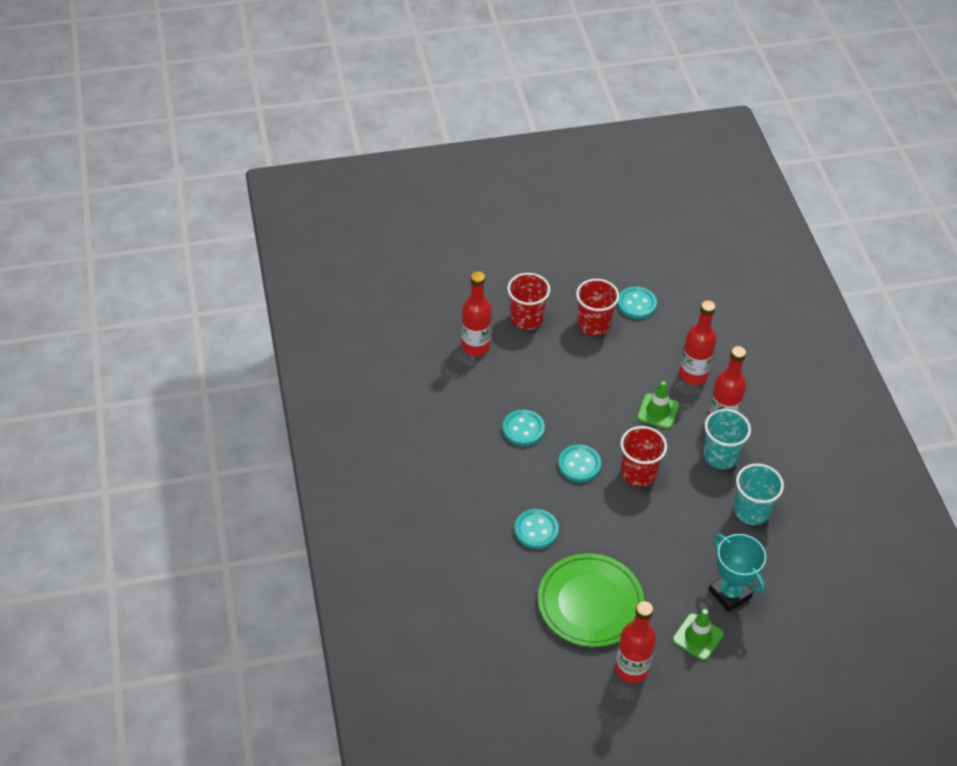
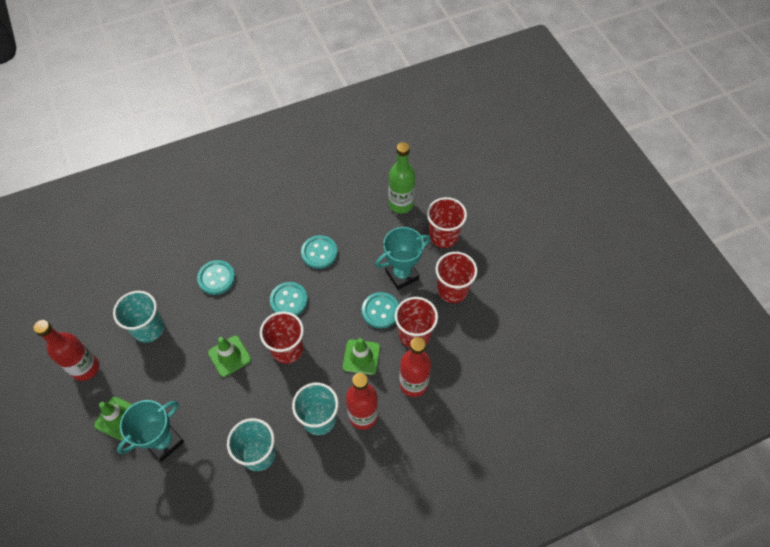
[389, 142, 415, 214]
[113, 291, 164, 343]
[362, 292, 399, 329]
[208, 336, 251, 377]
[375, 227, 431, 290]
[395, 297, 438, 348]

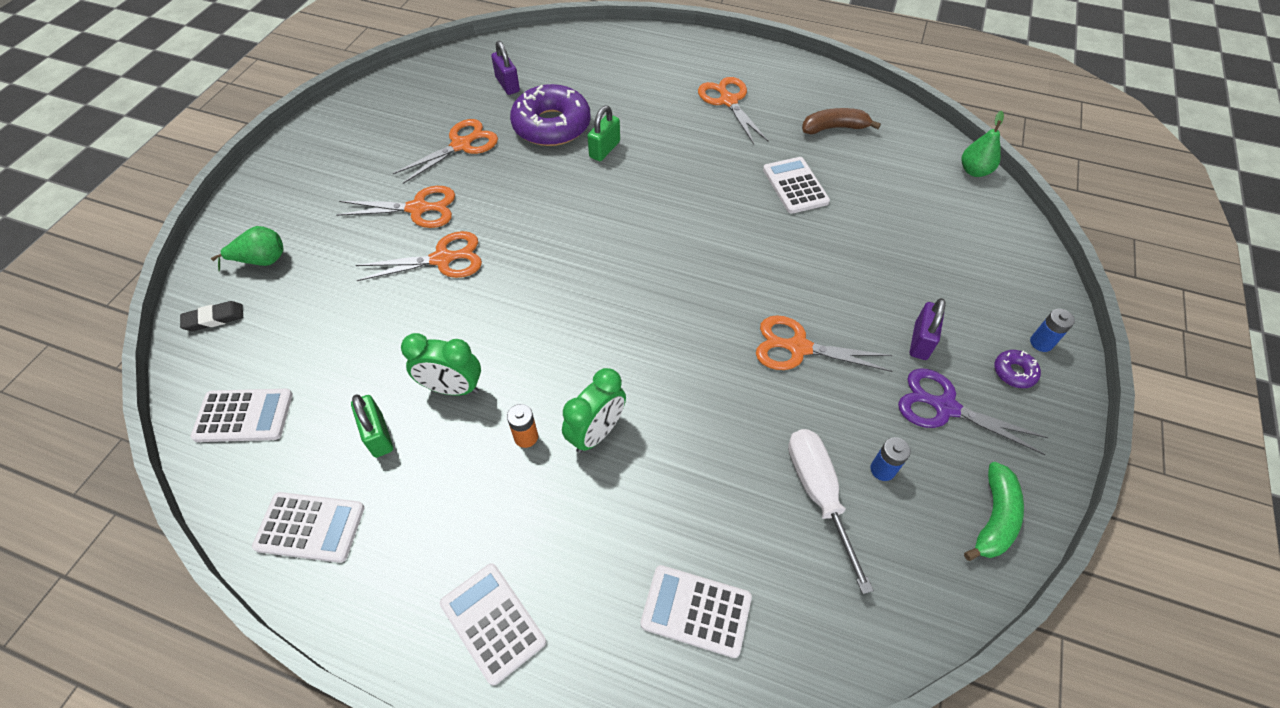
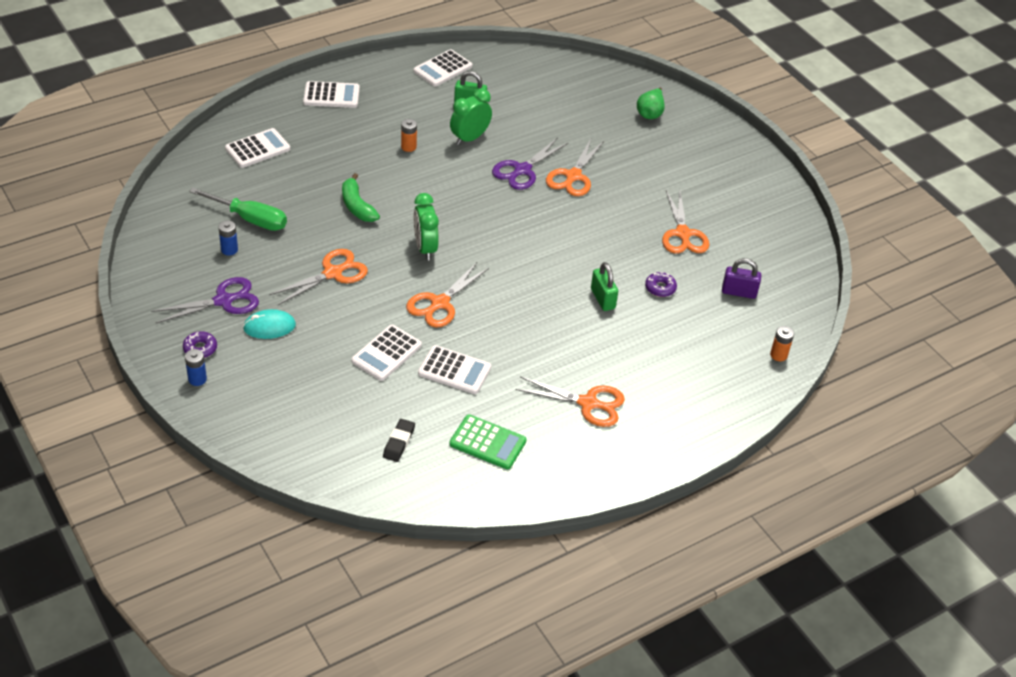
[383, 419, 415, 462]
[351, 325, 422, 381]
[406, 262, 489, 328]
[645, 272, 677, 297]
[414, 193, 439, 260]
[189, 188, 287, 231]
[449, 414, 526, 470]
[243, 309, 296, 339]
[962, 111, 1004, 177] (first image)
[342, 173, 380, 222]
[492, 137, 569, 190]
[770, 326, 794, 361]

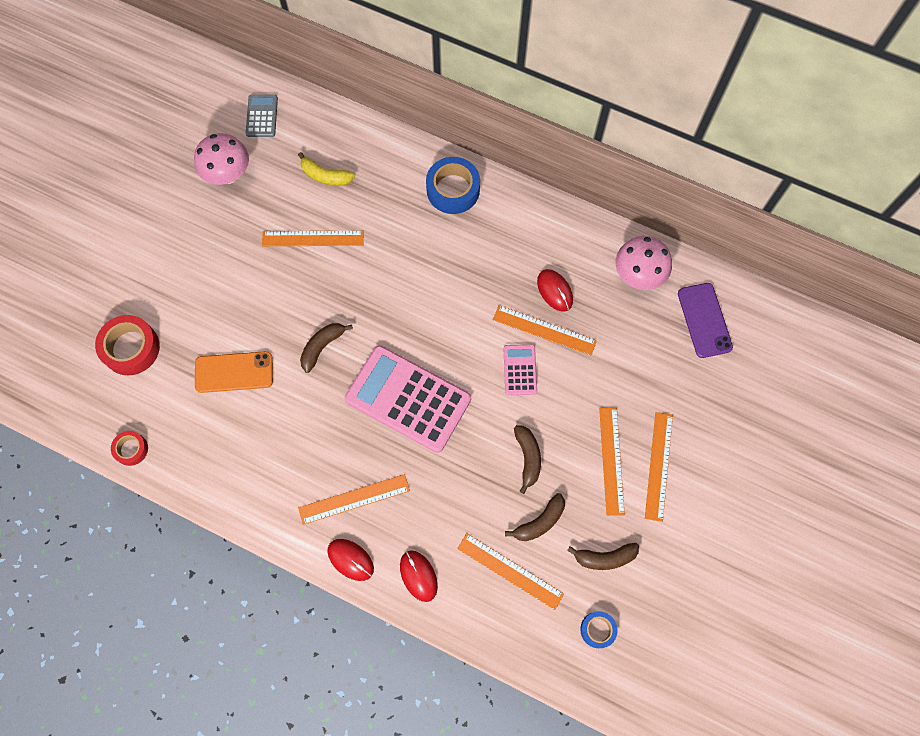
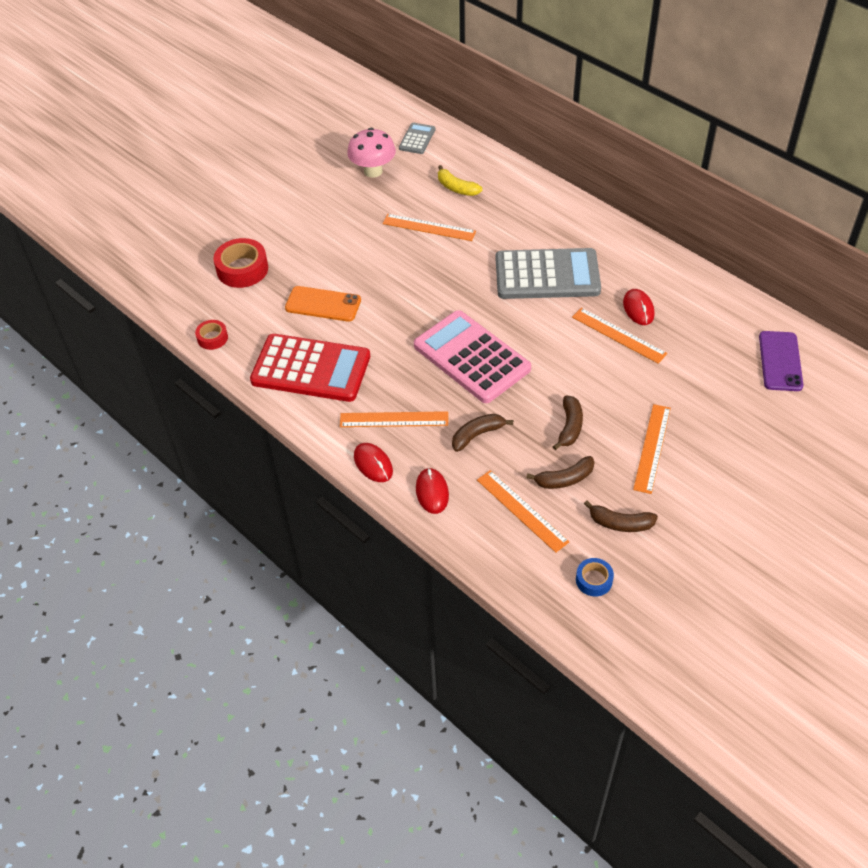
[452, 414, 513, 452]
[426, 157, 480, 214] (first image)
[504, 344, 537, 395] (first image)
[615, 236, 672, 290] (first image)
[645, 412, 673, 522] (first image)
[250, 334, 370, 402]
[496, 248, 601, 299]

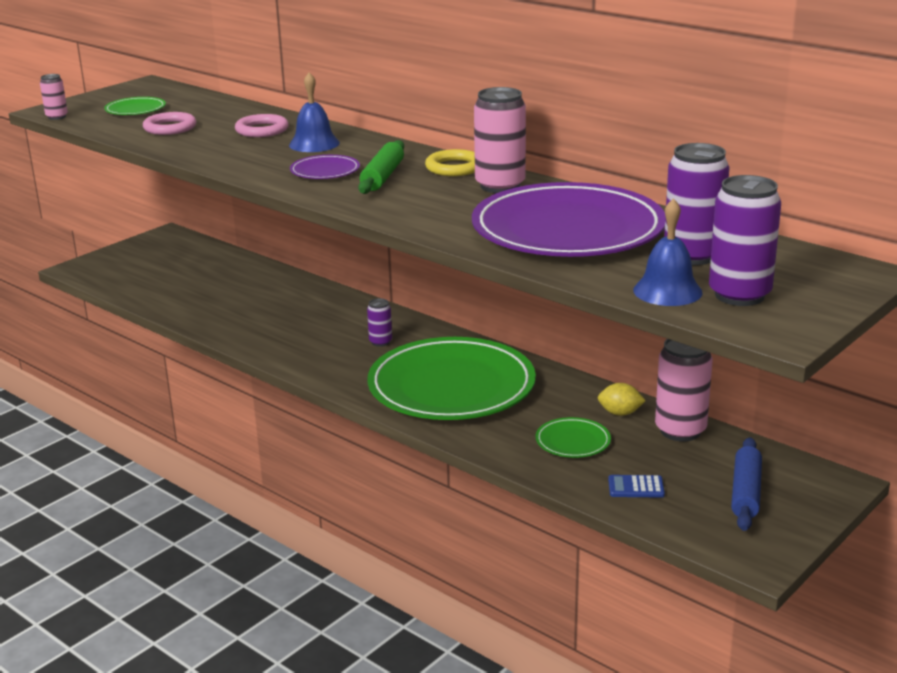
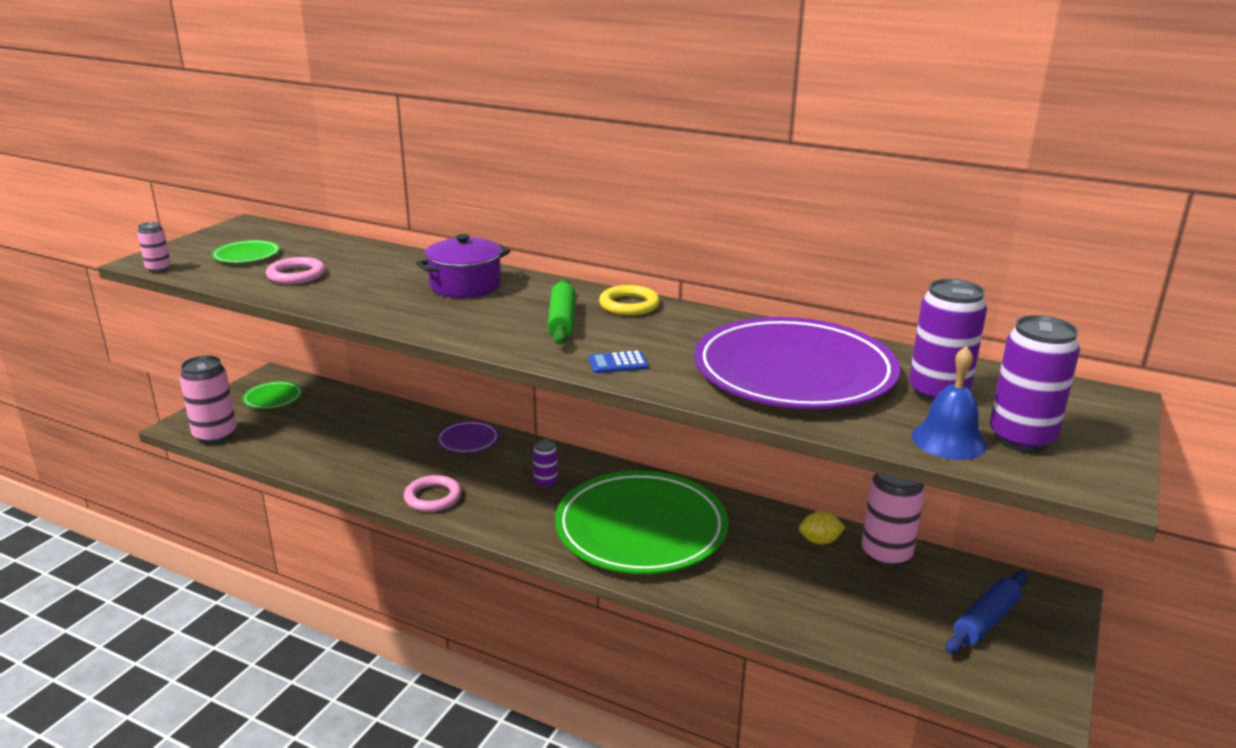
[404, 475, 462, 512]
[416, 234, 510, 298]
[437, 421, 499, 453]
[179, 355, 237, 444]
[242, 381, 302, 409]
[589, 351, 648, 373]
[945, 572, 1027, 654]

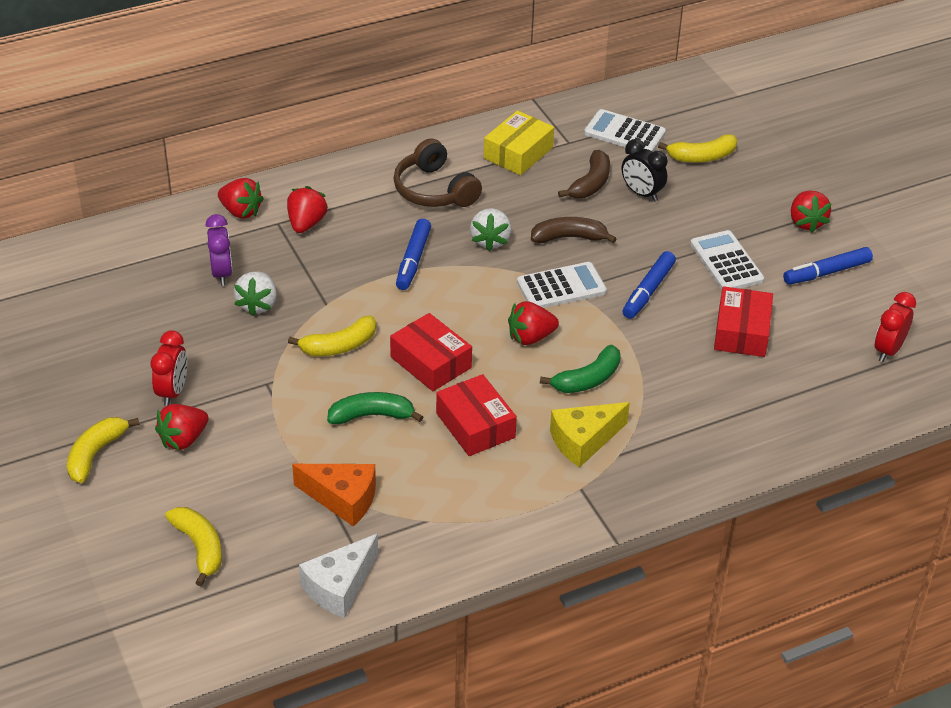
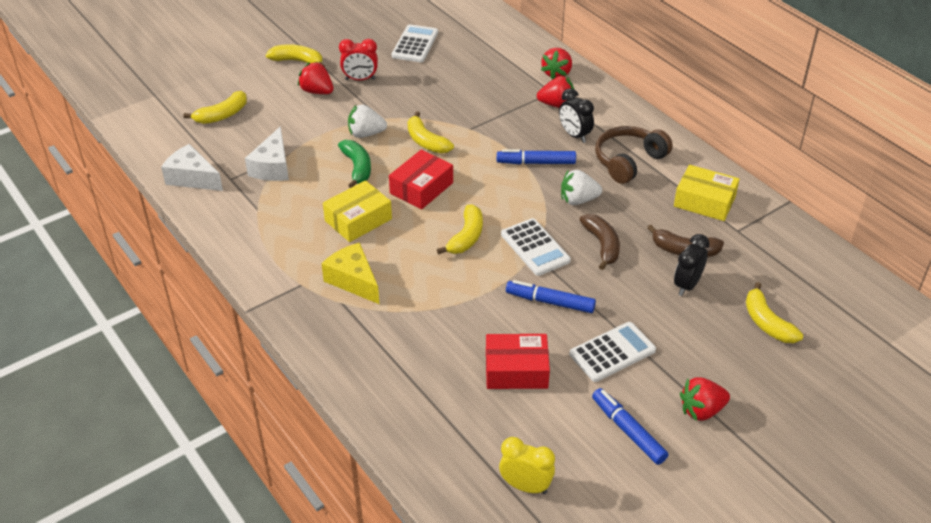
[206, 214, 233, 286] (first image)
[348, 104, 387, 138]
[245, 126, 289, 181]
[323, 180, 392, 242]
[437, 205, 483, 255]
[540, 345, 620, 393] (first image)
[392, 24, 438, 62]
[499, 437, 555, 494]
[559, 88, 594, 143]

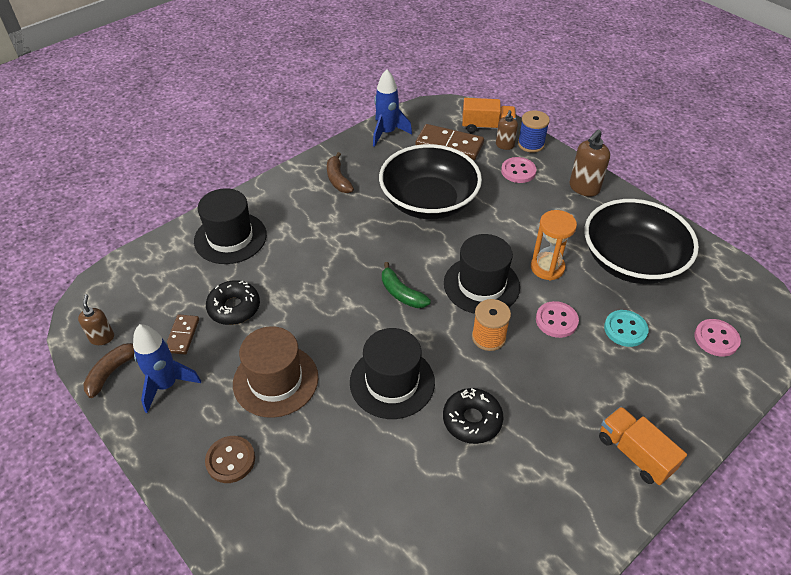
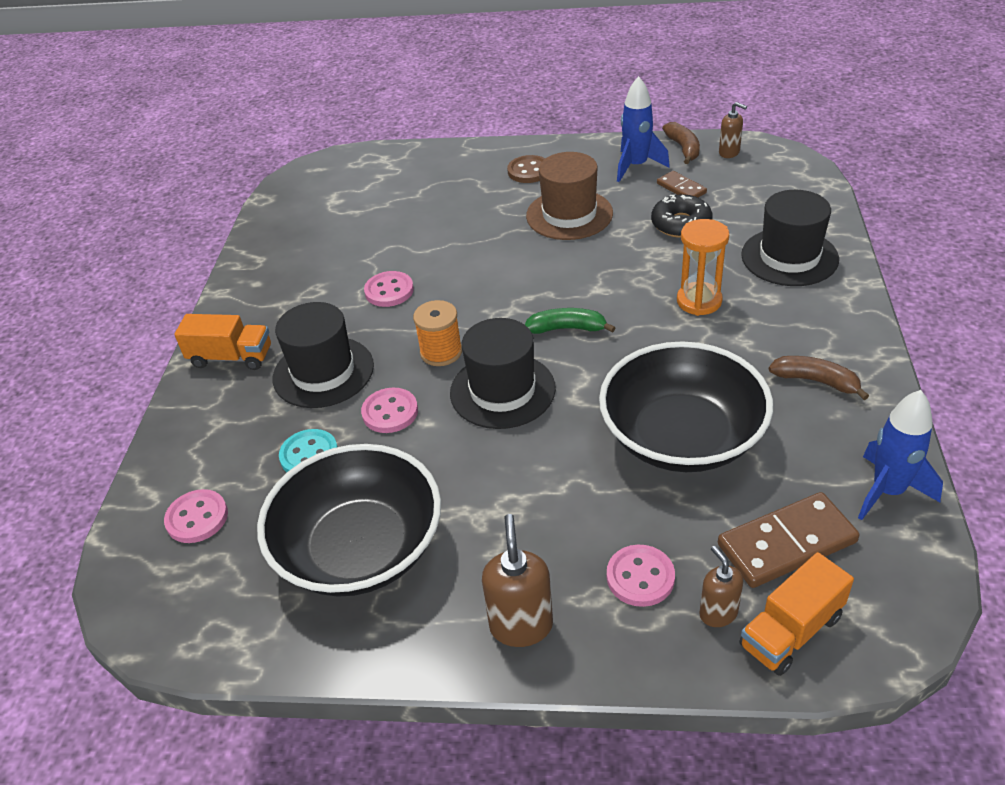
[273, 302, 374, 408]
[364, 271, 414, 307]
[518, 110, 550, 153] (first image)
[677, 219, 729, 316]

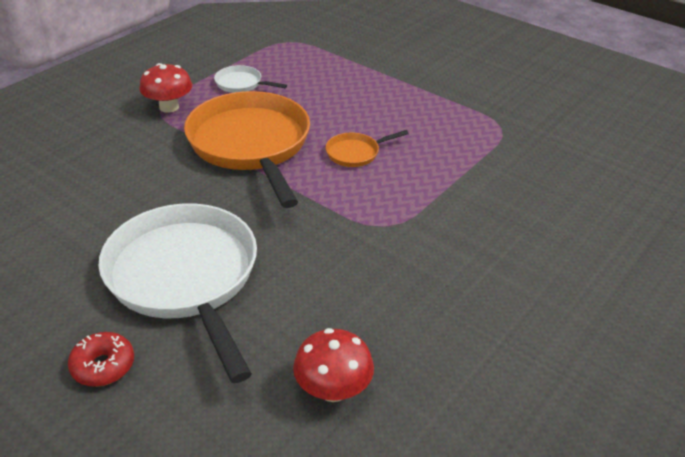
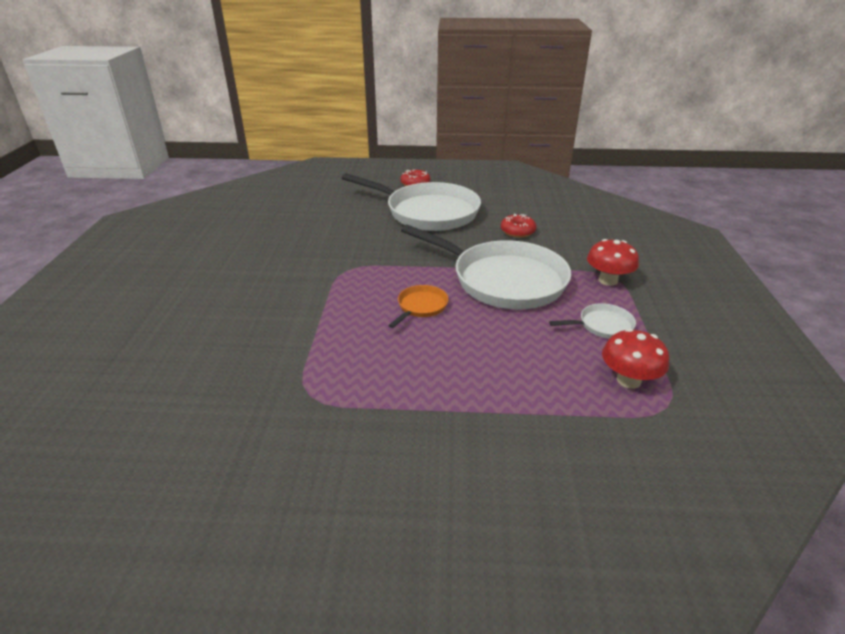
[401, 225, 571, 309]
[602, 328, 669, 389]
[501, 213, 536, 238]

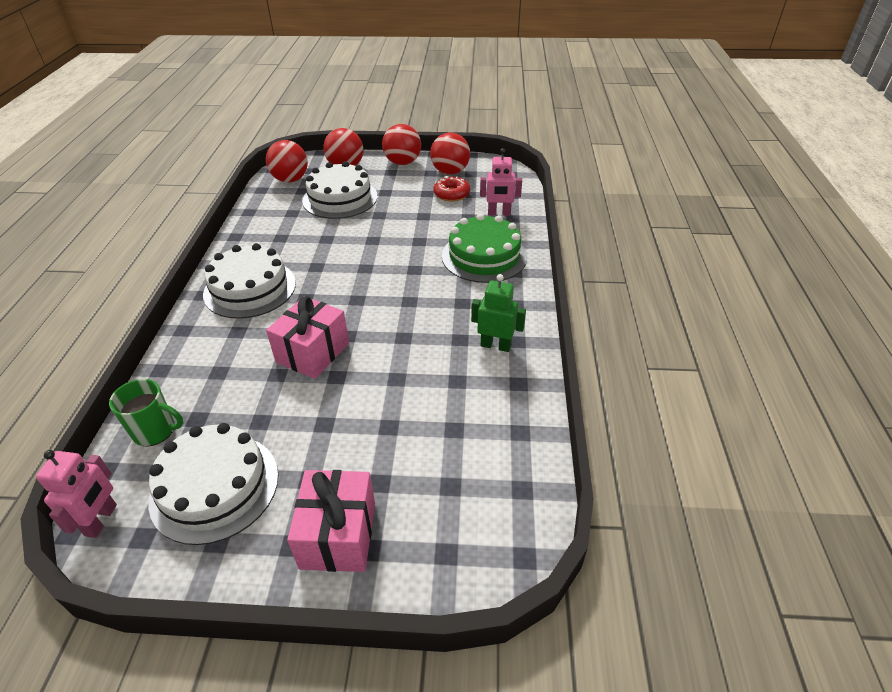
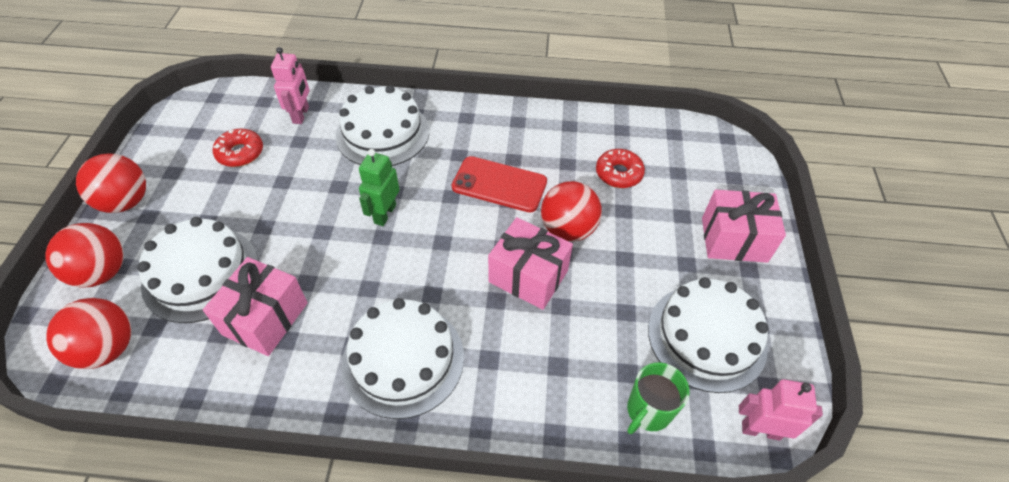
[627, 362, 689, 434]
[541, 181, 602, 242]
[335, 85, 429, 166]
[359, 149, 400, 226]
[203, 257, 308, 356]
[452, 156, 547, 213]
[596, 149, 645, 188]

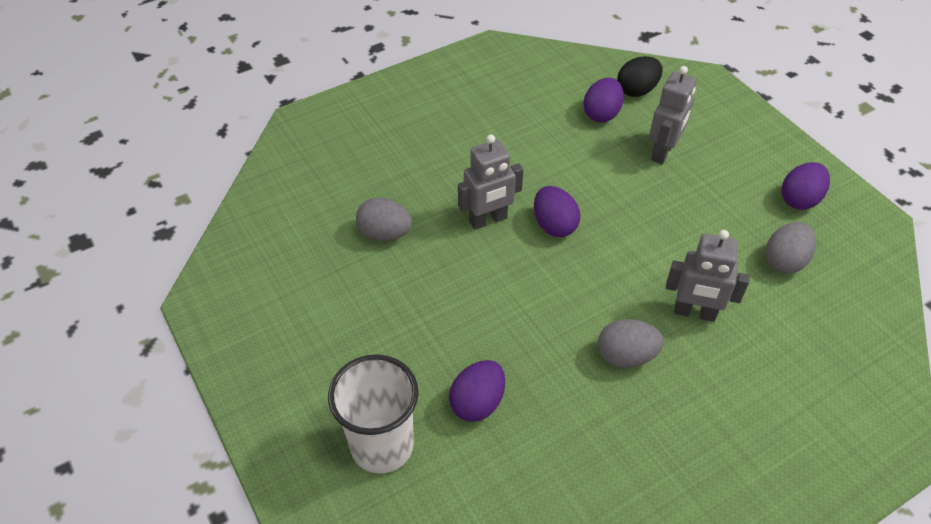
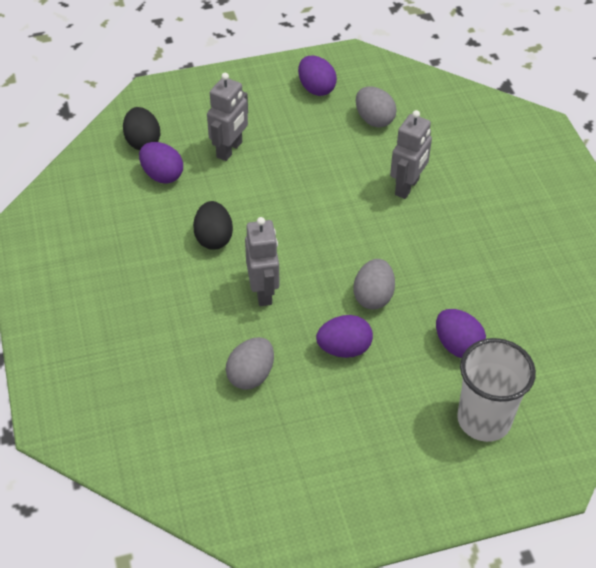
[316, 315, 373, 358]
[354, 259, 395, 310]
[207, 73, 248, 161]
[193, 201, 233, 250]

